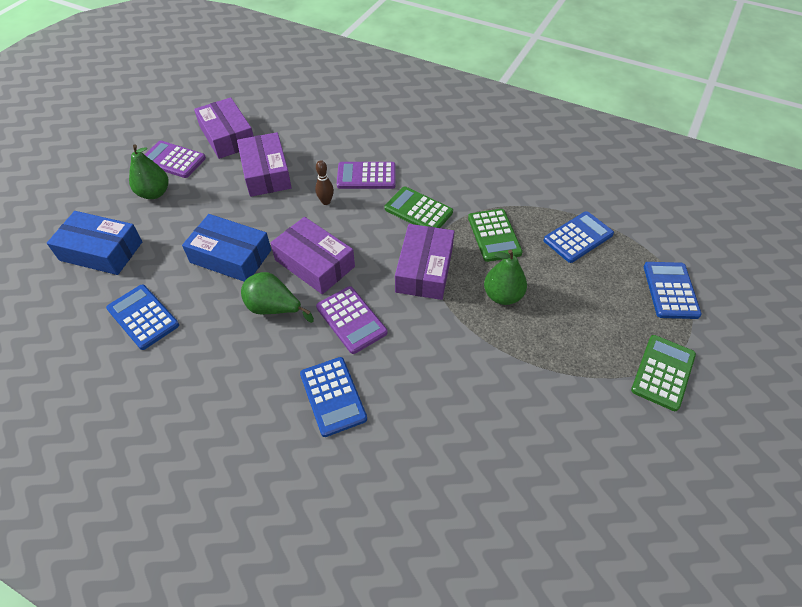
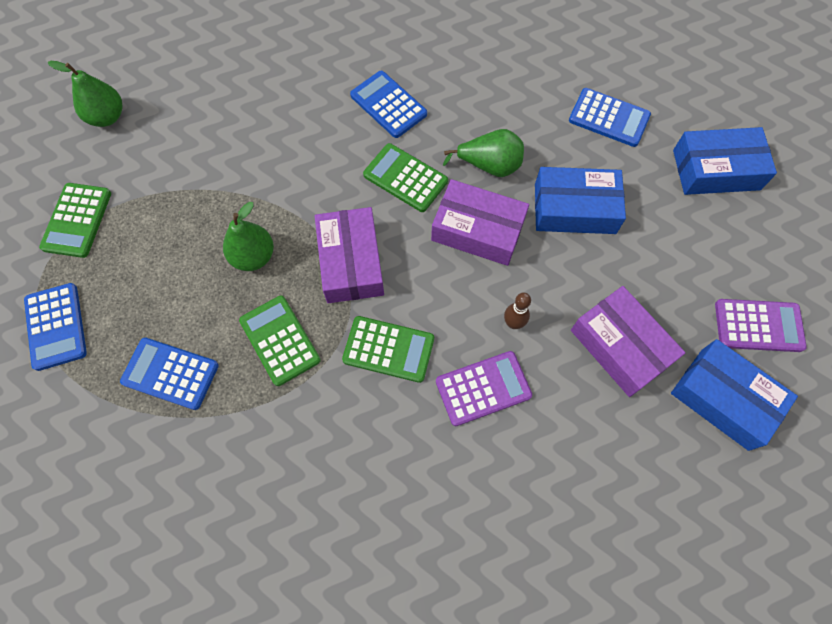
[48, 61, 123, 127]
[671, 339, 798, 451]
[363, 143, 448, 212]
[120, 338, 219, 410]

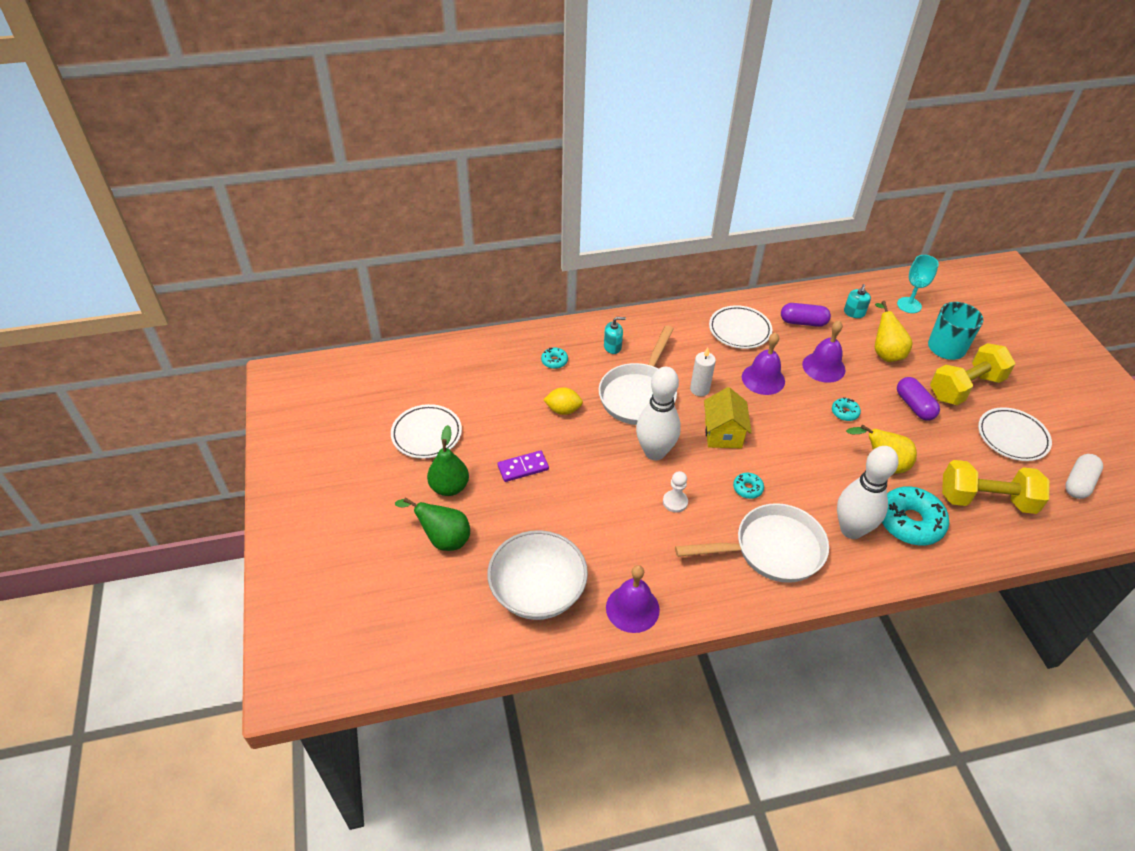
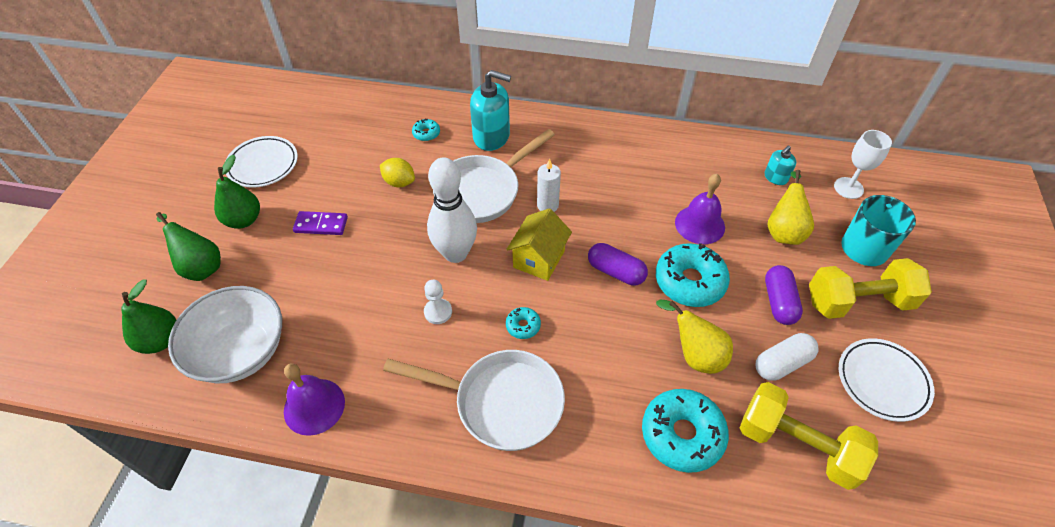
[470, 70, 511, 151]
[709, 305, 772, 349] (first image)
[742, 332, 785, 395] (first image)
[588, 243, 648, 286]
[656, 243, 730, 307]
[837, 446, 899, 539] (first image)
[834, 130, 892, 199]
[756, 333, 818, 381]
[121, 279, 176, 354]

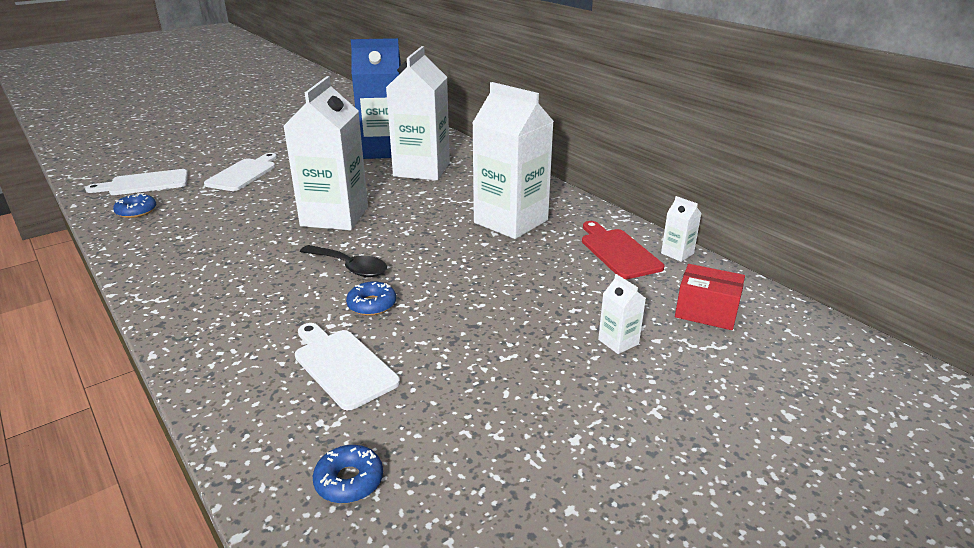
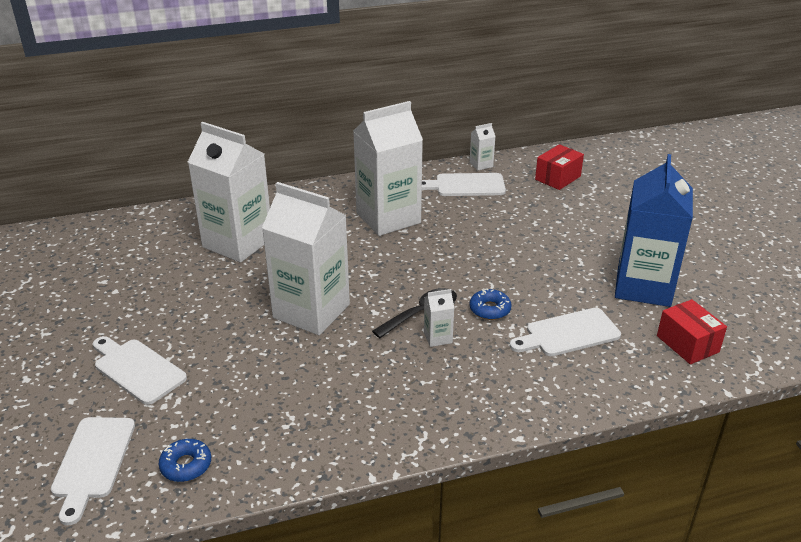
[657, 299, 727, 364]
[615, 154, 693, 307]
[422, 173, 506, 196]
[424, 289, 454, 347]

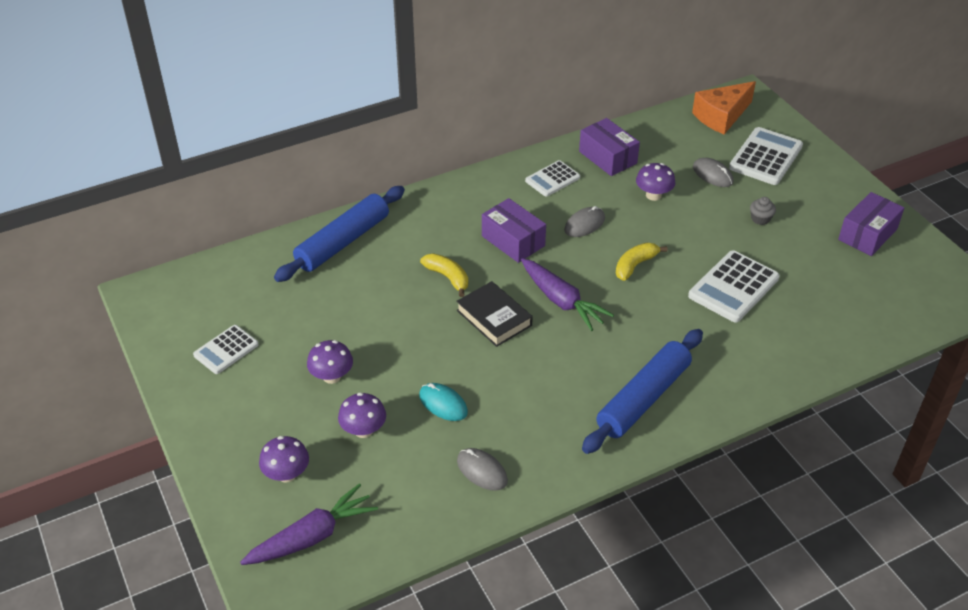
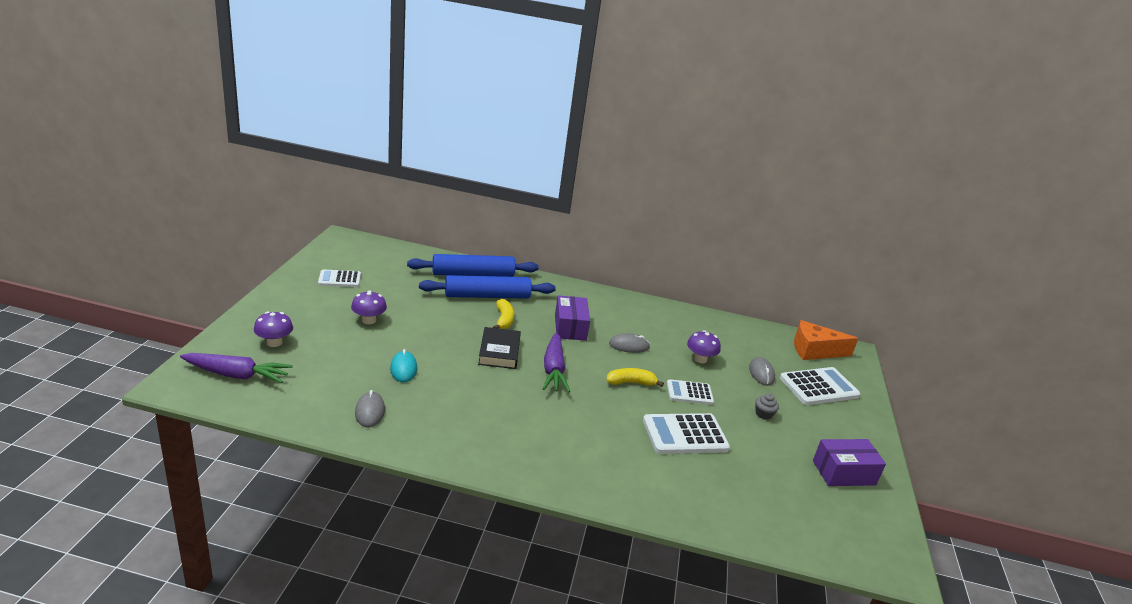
[338, 392, 386, 438] (first image)
[667, 379, 714, 405]
[579, 118, 640, 176] (first image)
[419, 275, 556, 299]

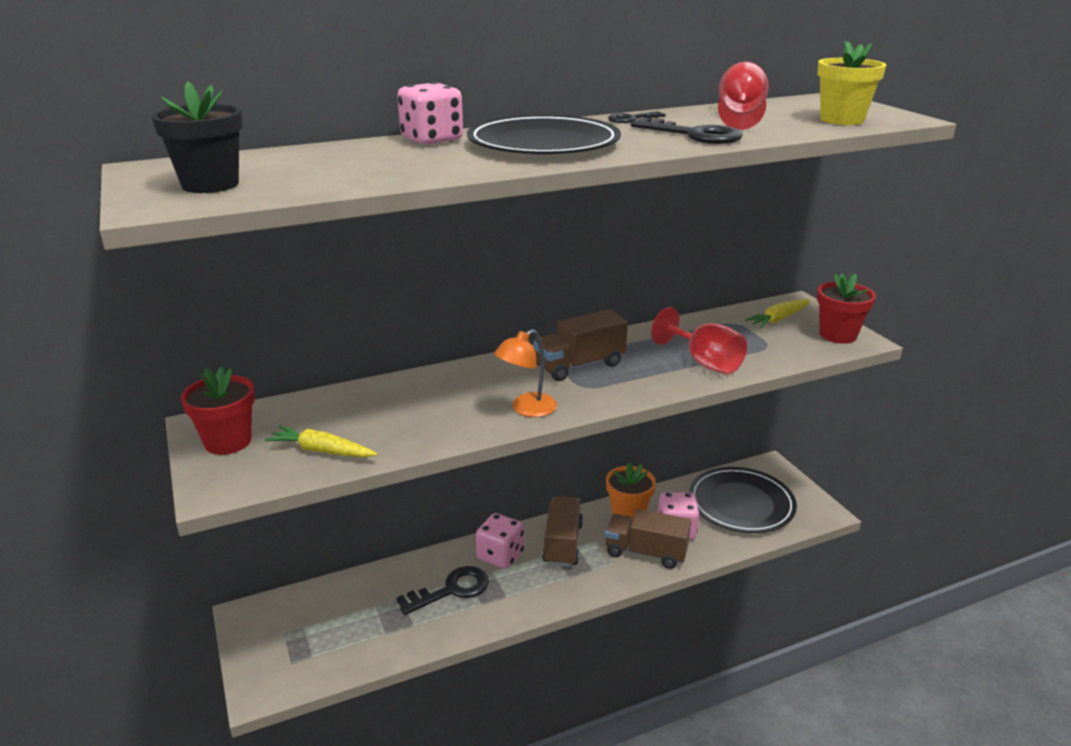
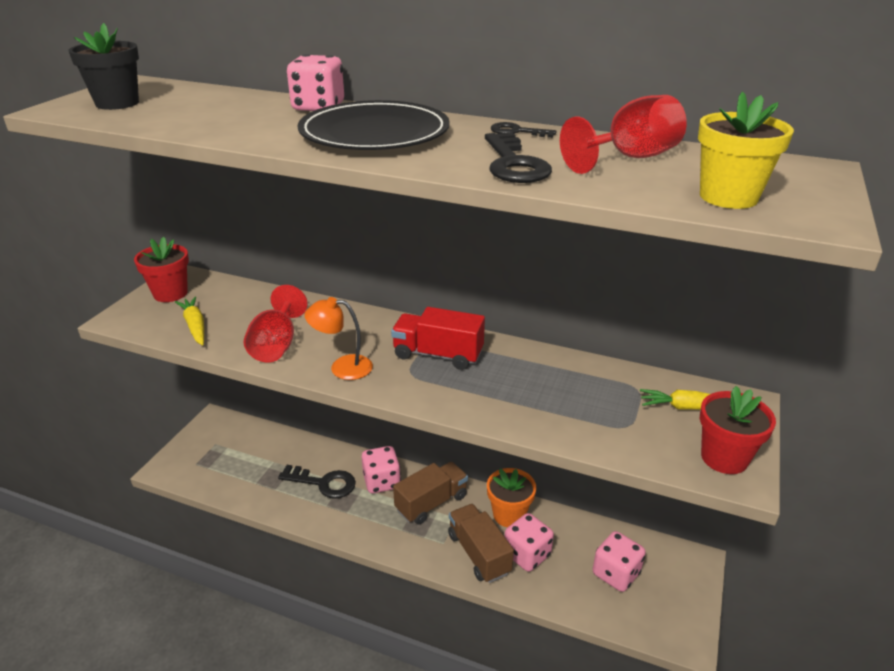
[391, 307, 485, 370]
[244, 285, 308, 363]
[593, 531, 646, 592]

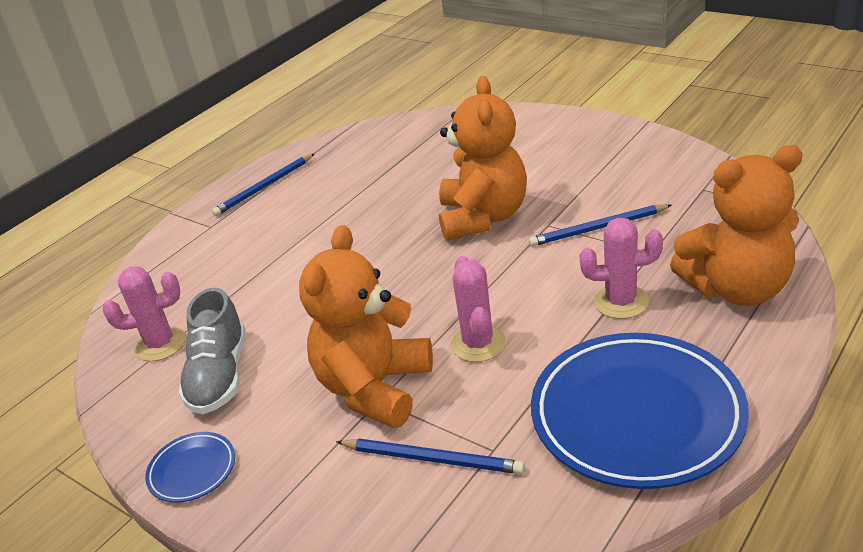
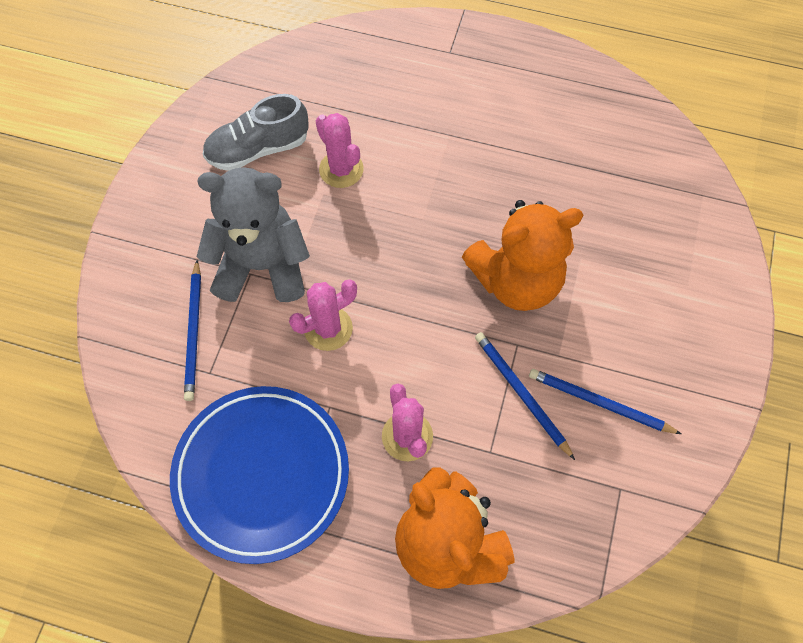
[316, 113, 364, 188]
[145, 432, 235, 503] (first image)
[529, 369, 681, 434]
[197, 167, 310, 302]

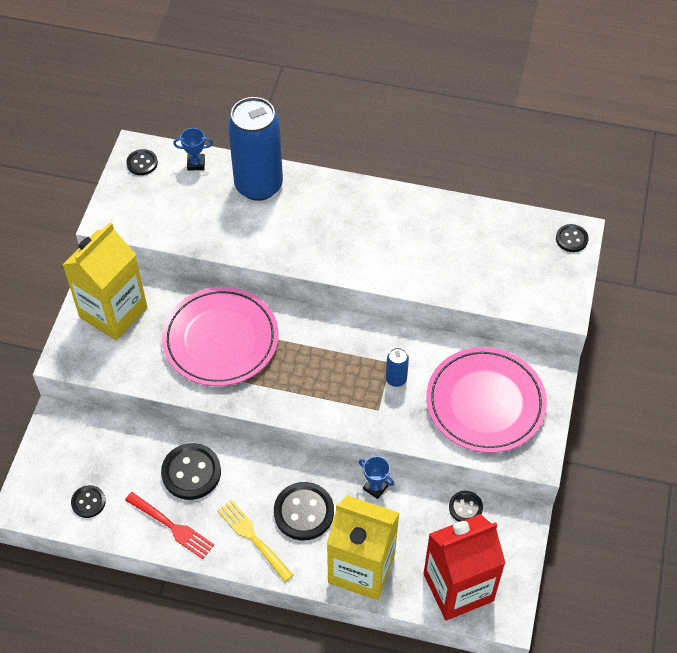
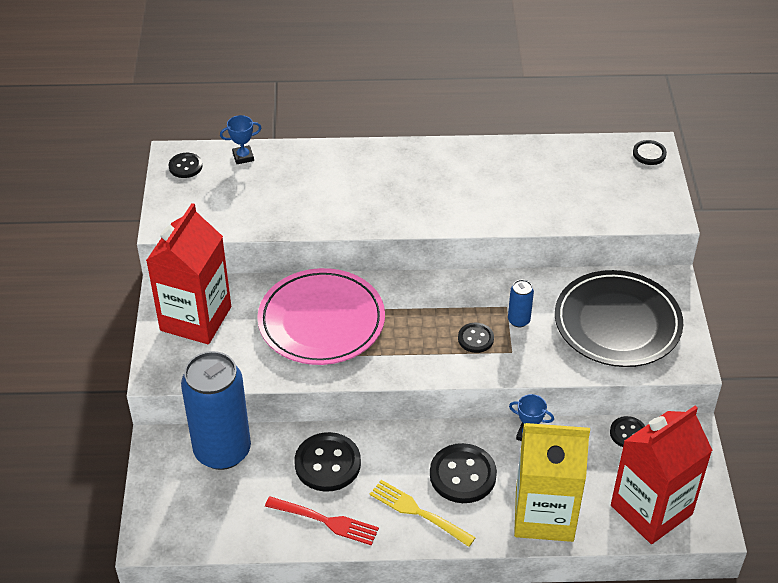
[146, 203, 231, 344]
[458, 323, 494, 353]
[181, 351, 251, 470]
[555, 270, 683, 367]

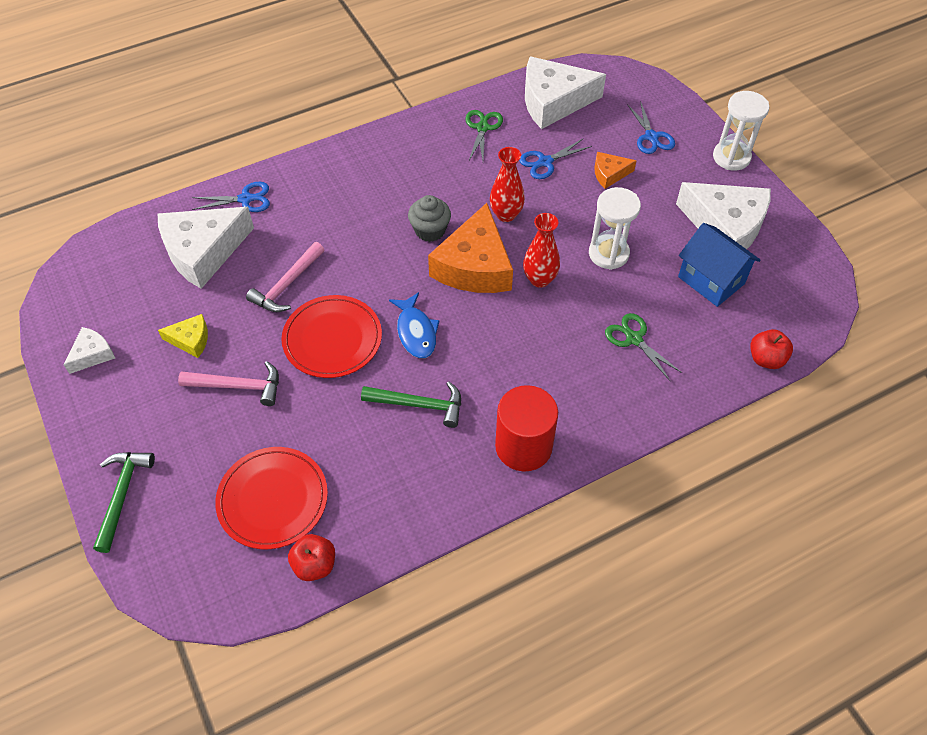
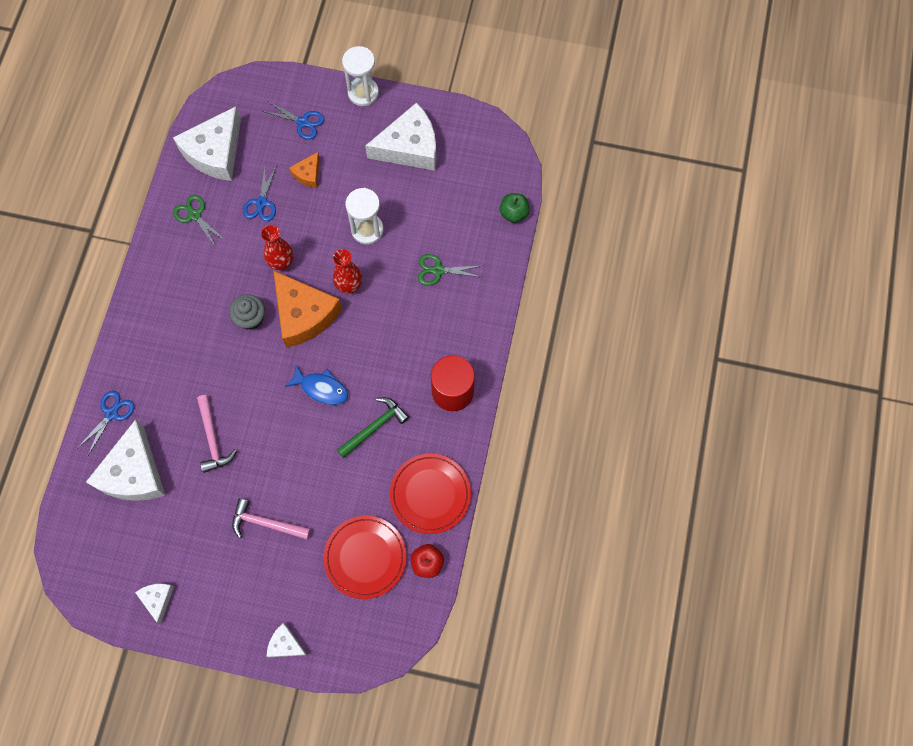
[267, 623, 307, 658]
[158, 314, 208, 358] (first image)
[232, 498, 311, 539]
[390, 454, 471, 534]
[678, 223, 761, 307] (first image)
[500, 193, 530, 223]

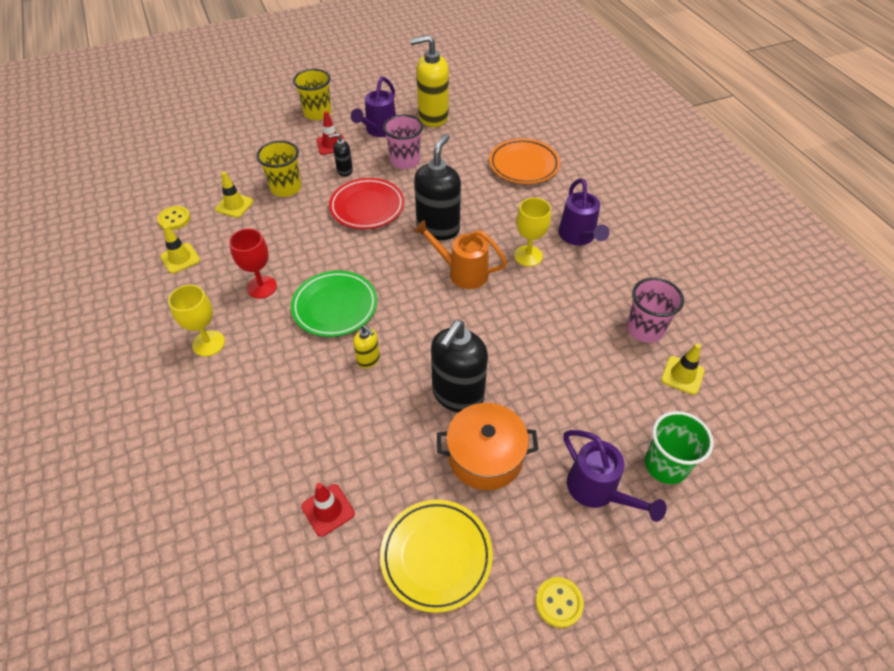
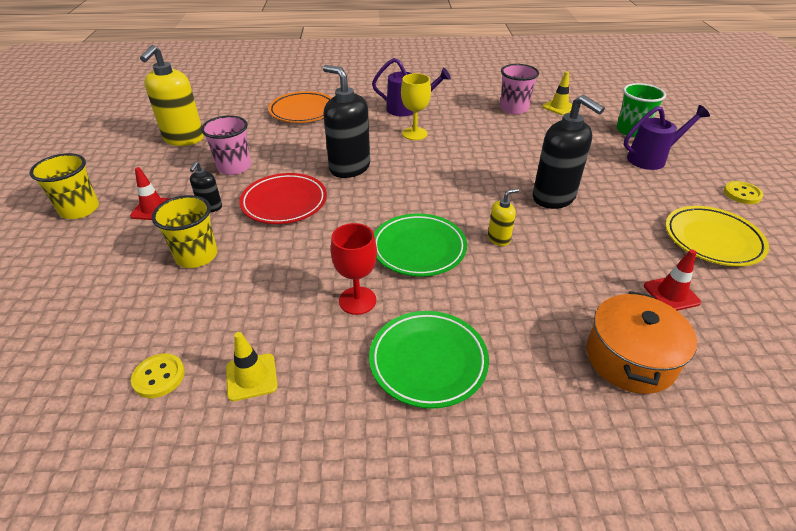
[369, 311, 489, 409]
[215, 171, 254, 218] (first image)
[351, 77, 396, 137] (first image)
[414, 220, 507, 289] (first image)
[587, 291, 697, 394]

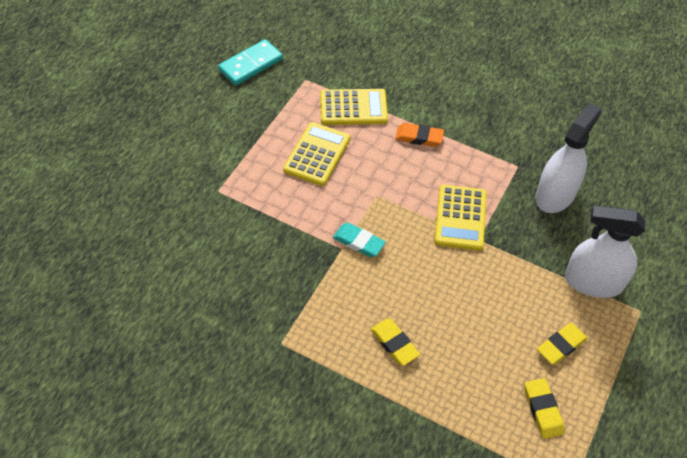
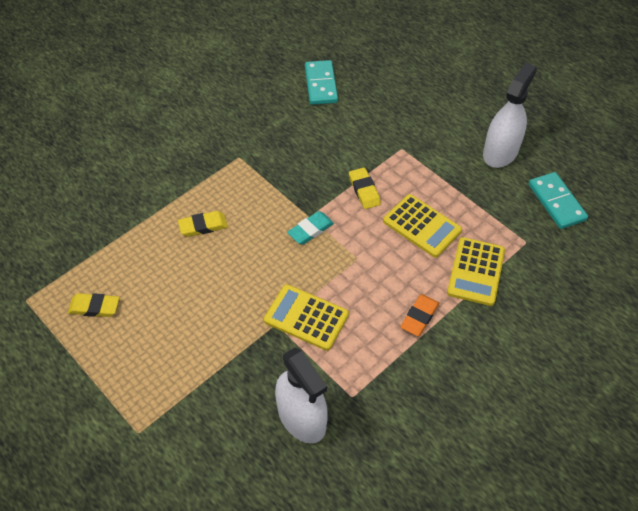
[349, 168, 381, 209]
[483, 63, 537, 168]
[305, 60, 338, 105]

